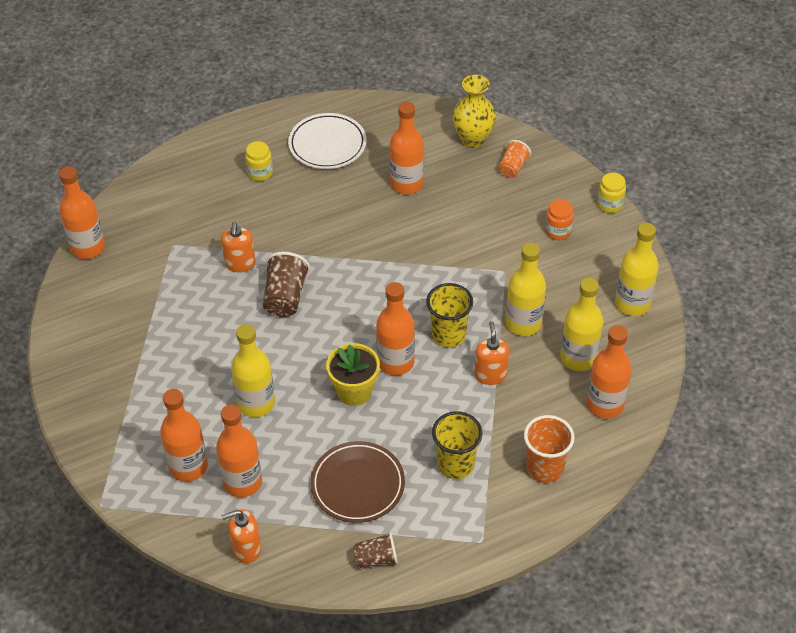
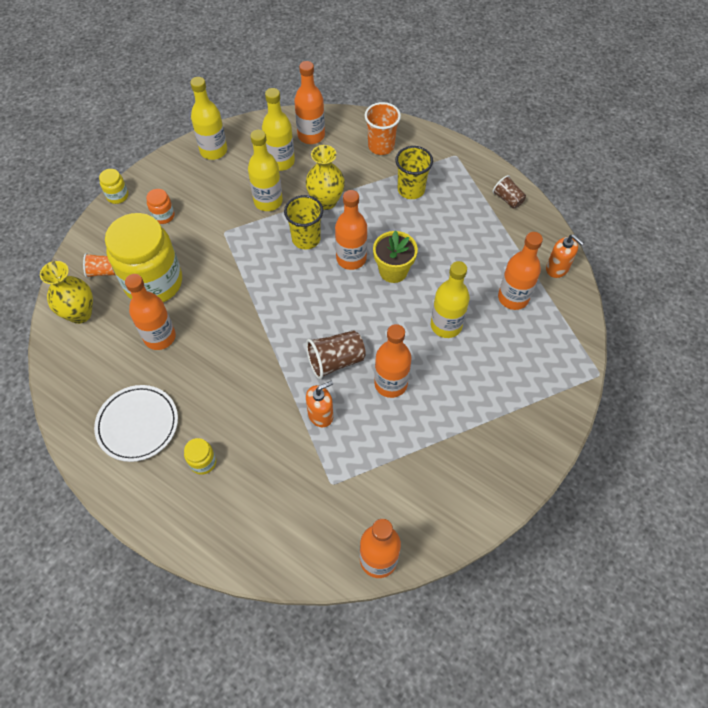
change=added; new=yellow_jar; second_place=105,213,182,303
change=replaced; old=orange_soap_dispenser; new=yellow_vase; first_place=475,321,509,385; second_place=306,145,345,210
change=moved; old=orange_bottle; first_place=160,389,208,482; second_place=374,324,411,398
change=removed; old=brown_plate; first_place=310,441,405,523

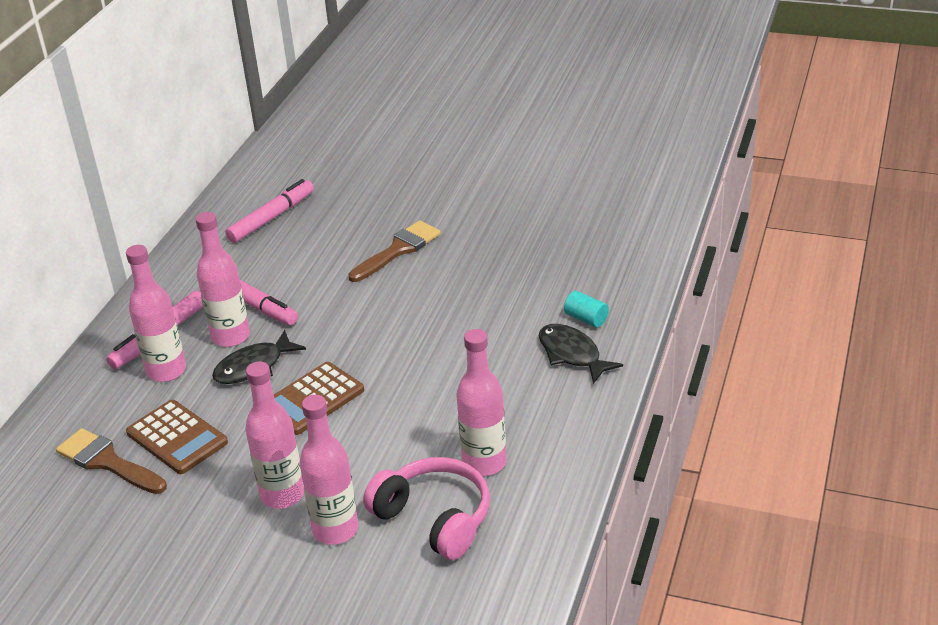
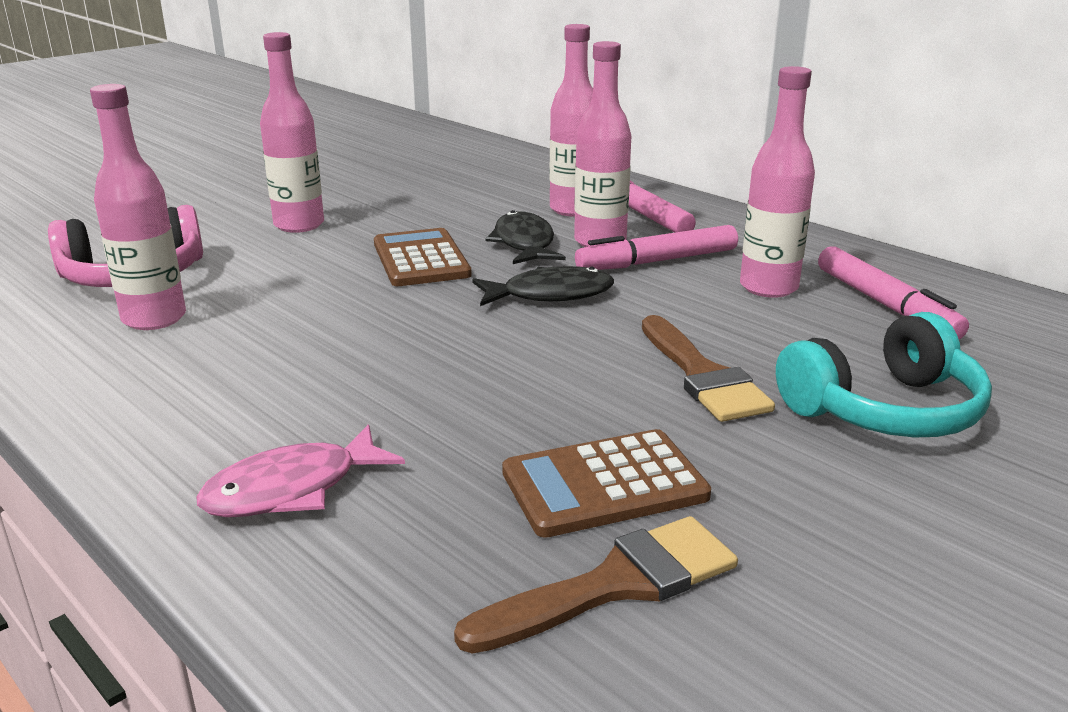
change=replaced; old=turquoise_cylinder; new=pink_fish; first_place=564,291,609,328; second_place=196,424,405,517
change=moved; old=brown_brush; first_place=56,428,167,494; second_place=454,516,738,654
change=moved; old=black_fish; first_place=539,324,623,384; second_place=472,266,614,306
change=moved; old=brown_calculator; first_place=126,400,228,474; second_place=502,429,711,538
change=moved; old=pink_bottle; first_place=299,395,358,545; second_place=740,66,815,298
change=added; new=turquoise_headphones; second_place=776,312,992,437

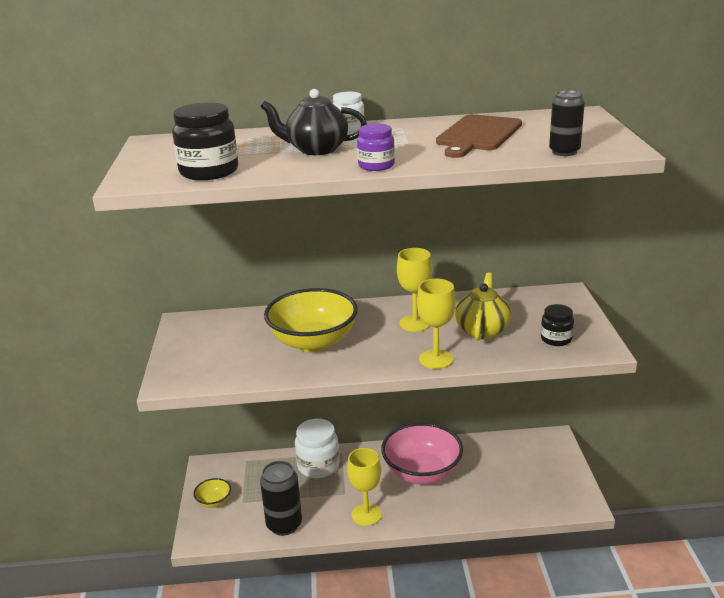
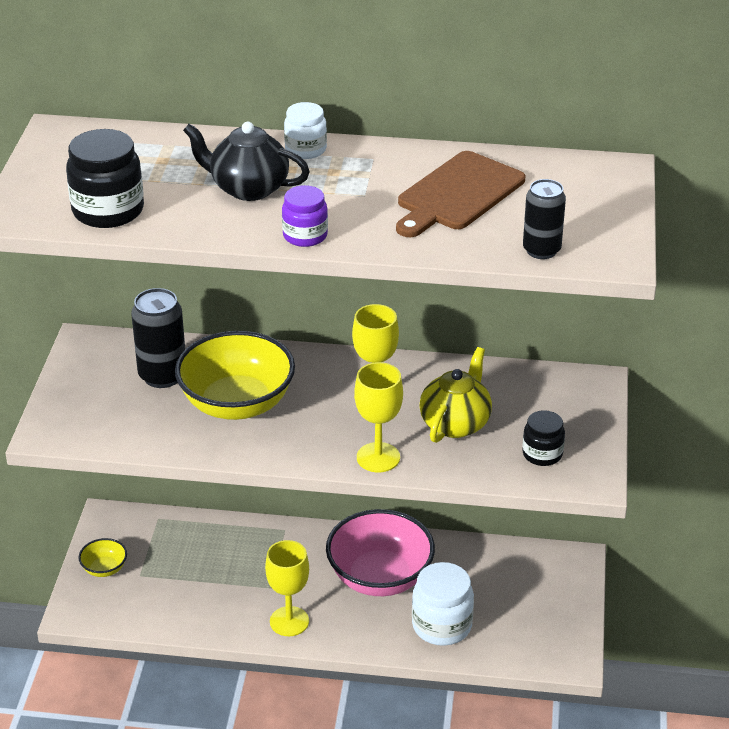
change=moved; old=black_can; first_place=260,461,302,536; second_place=131,288,185,388
change=moved; old=white_jar; first_place=295,419,340,478; second_place=412,562,474,646

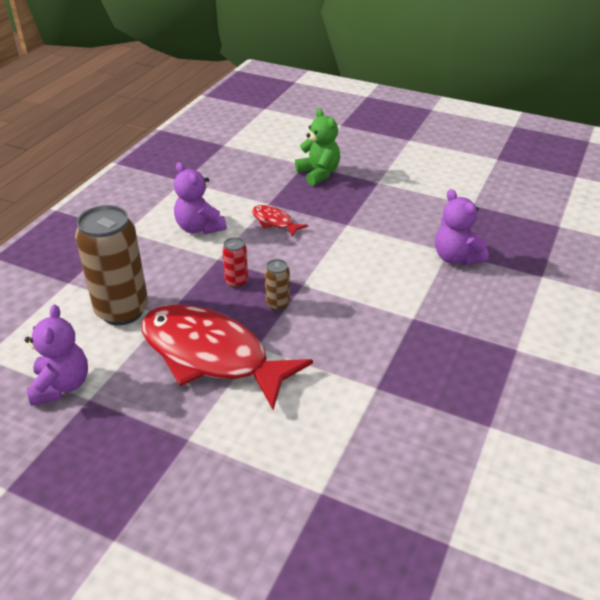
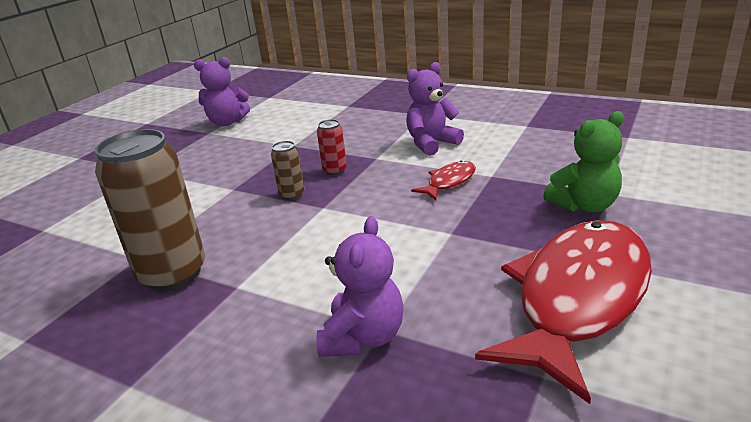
change=moved; old=brown_can; first_place=75,205,148,325; second_place=95,129,205,292
change=turned; old=purple_teddy_bear; first_place=435,189,489,266; second_place=316,216,404,357; degrees=135
change=moved; old=red_fish; first_place=141,304,313,410; second_place=475,220,652,404

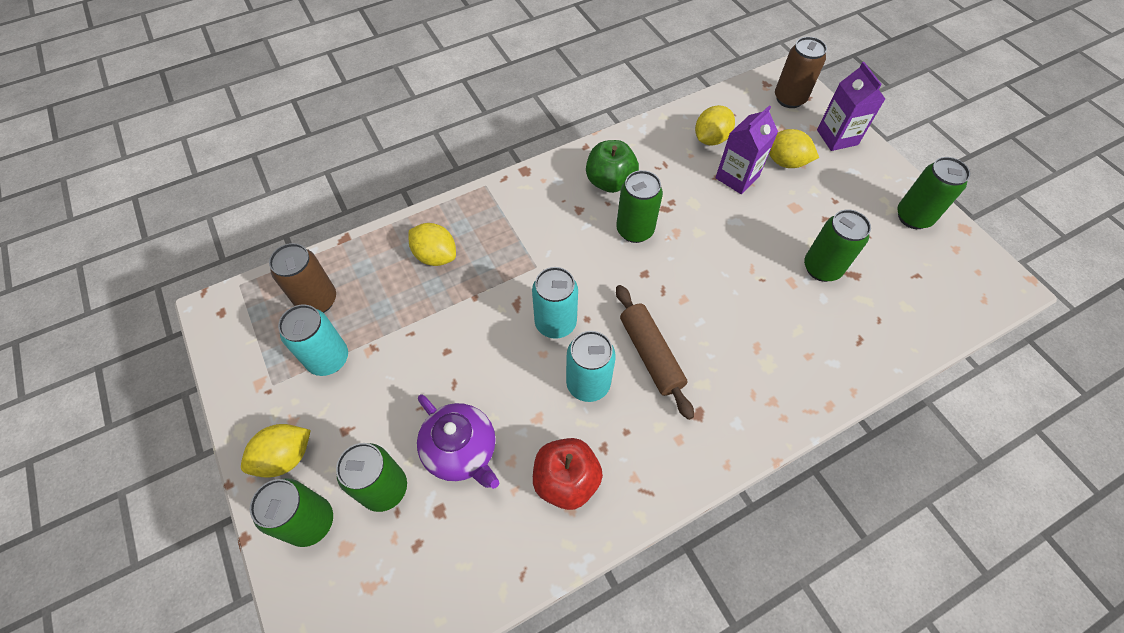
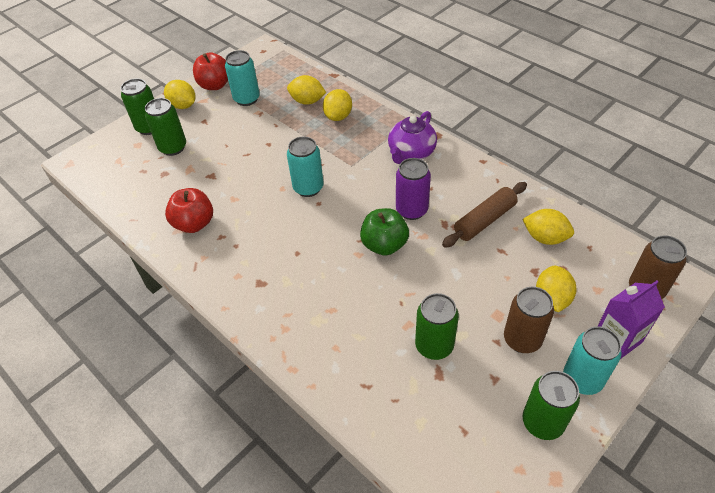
change=added; new=red_apple; second_place=193,52,228,90
change=added; new=yellow_lemon; second_place=287,75,326,105
change=moved; old=green_apple; first_place=586,140,639,193; second_place=360,208,409,256
change=moved; old=purple_teapot; first_place=417,394,499,489; second_place=388,111,437,164
change=recoloured; old=green_can; new=purple_can; first_place=616,170,663,243; second_place=396,158,431,220
change=moved; old=brown_rolling_pin; first_place=616,285,694,420; second_place=442,182,527,248
change=moved; old=brown_can; first_place=269,243,336,313; second_place=504,287,554,353
change=moved; old=turquoise_can; first_place=566,331,616,402; second_place=563,326,622,395
change=removed; old=purple_carton; first_place=715,105,778,194

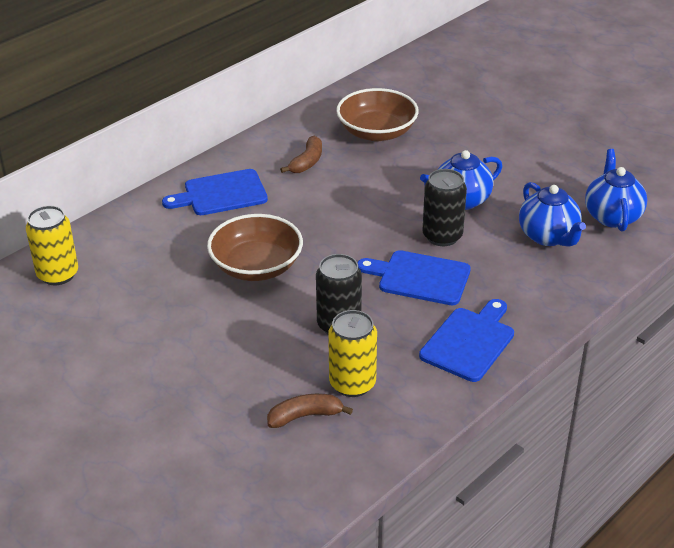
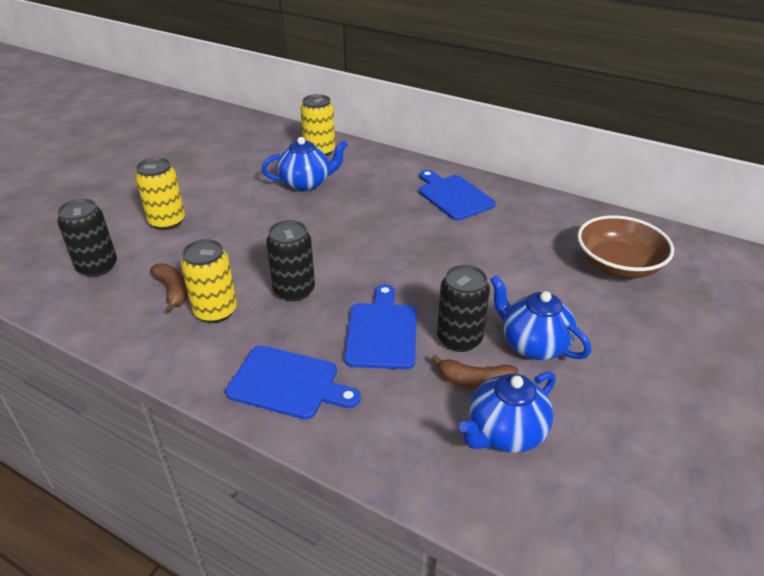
change=added; new=black_can; second_place=57,198,117,277
change=added; new=yellow_can; second_place=135,157,185,230
change=moved; old=blue_teapot; first_place=585,149,647,232; second_place=262,137,348,191
change=moved; old=brown_banana; first_place=280,136,322,173; second_place=431,355,519,389
change=removed; old=brown_bowl; first_place=207,214,303,281

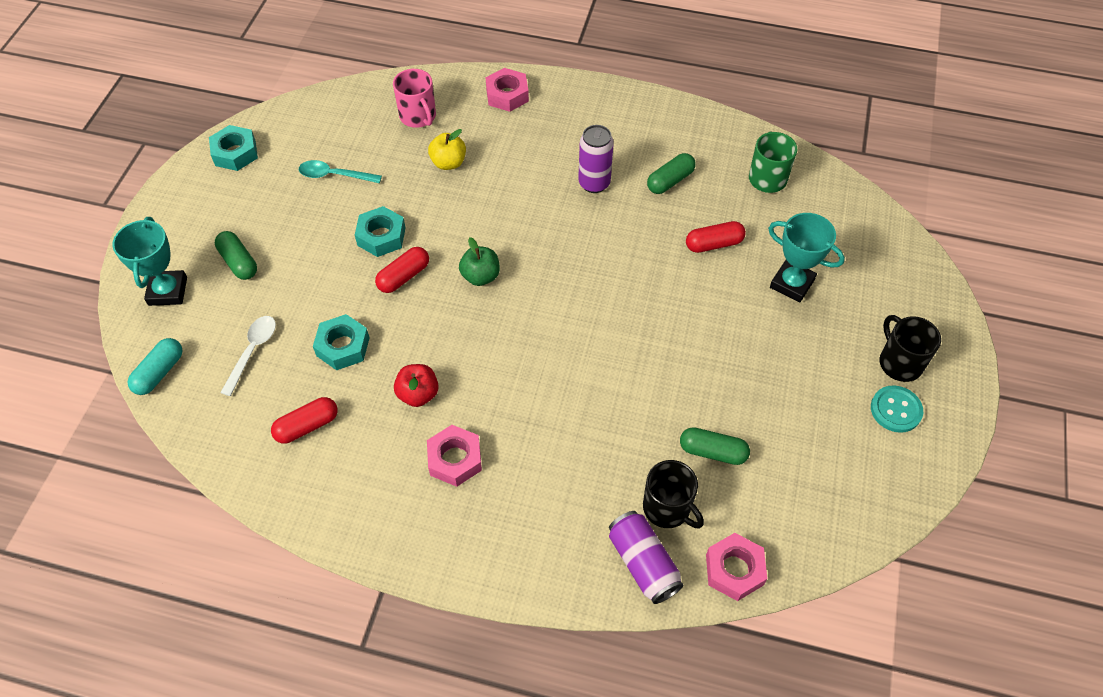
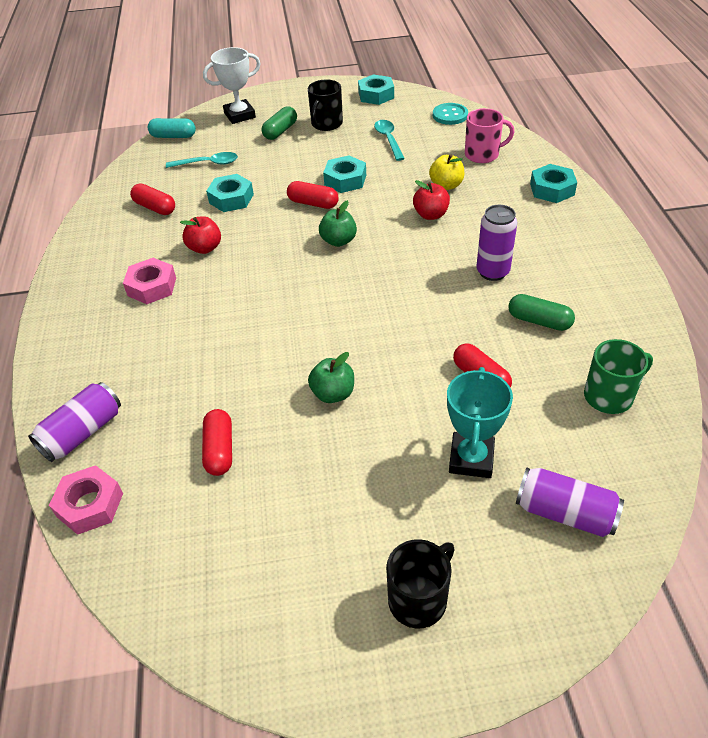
change=recoloured; old=white_spoon; new=turquoise_spoon; first_place=220,316,276,396; second_place=166,152,238,168
change=recoloured; old=green_capsule; new=red_capsule; first_place=680,427,750,465; second_place=202,409,232,476
change=recoloured; old=turquoise_trophy; new=white_trophy; first_place=112,217,187,306; second_place=203,47,261,124
change=moved; old=black_mug; first_place=643,460,704,529; second_place=308,79,343,131
change=added; new=green_apple; second_place=308,352,354,403
change=added; new=red_apple; second_place=413,180,450,220
change=moved; old=turquoise_button; first_place=871,386,923,433; second_place=433,103,468,125
change=turned; old=pink_mug; first_place=393,69,436,128; second_place=465,108,514,163; degrees=-135
change=added; new=purple_can; second_place=516,468,624,537
change=recoloured; old=pink_nut; new=turquoise_nut; first_place=486,68,529,112; second_place=530,164,577,203

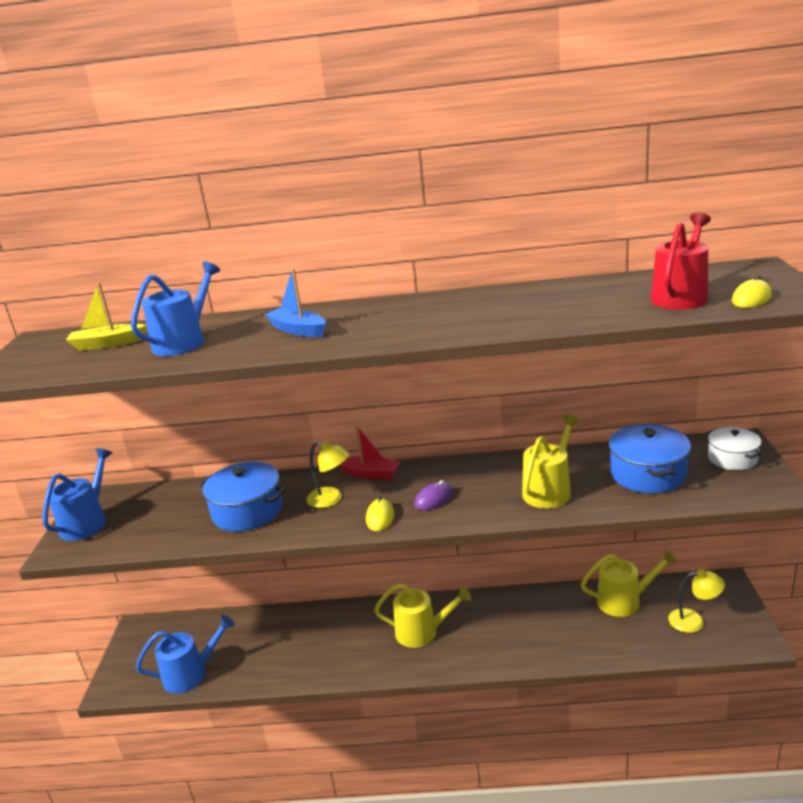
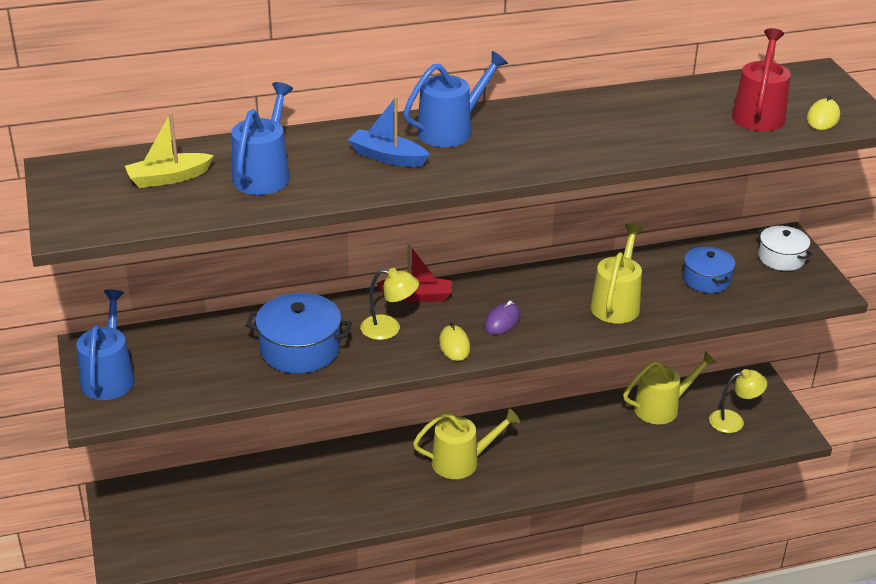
change=moved; old=blue_watering_can; first_place=136,615,234,694; second_place=404,51,508,147
change=resized; old=blue_pot; first_place=609,424,691,493; second_place=683,246,735,293; factor=0.64

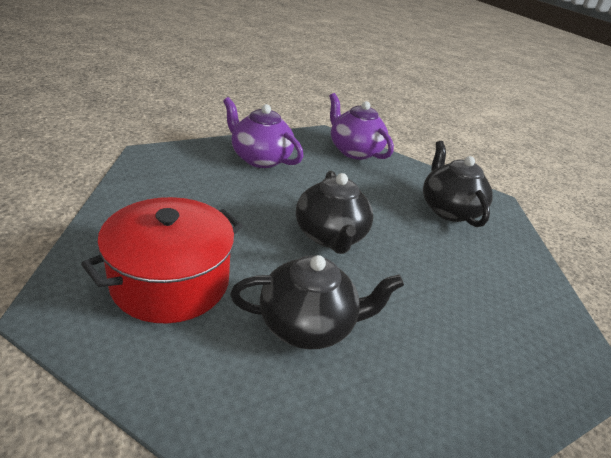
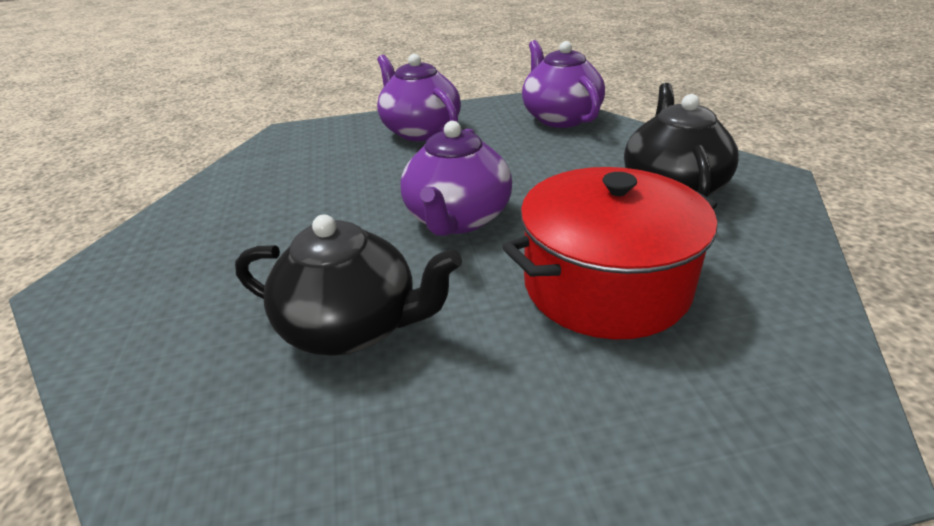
change=recoloured; old=black_teapot; new=purple_teapot; first_place=296,171,373,254; second_place=400,121,512,236
change=moved; old=red_pot; first_place=81,197,243,324; second_place=502,167,717,339

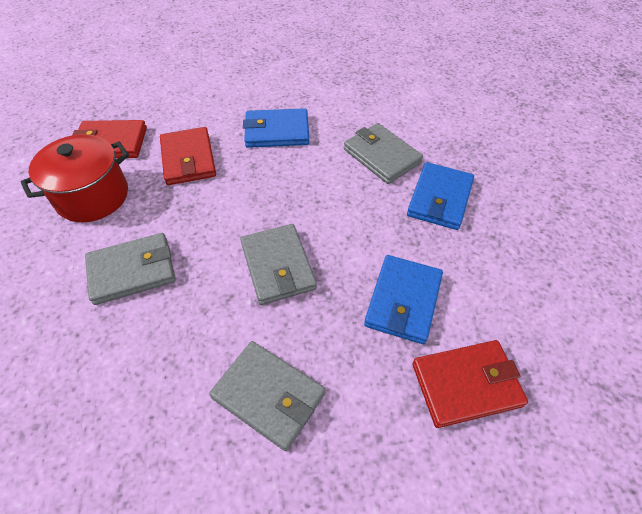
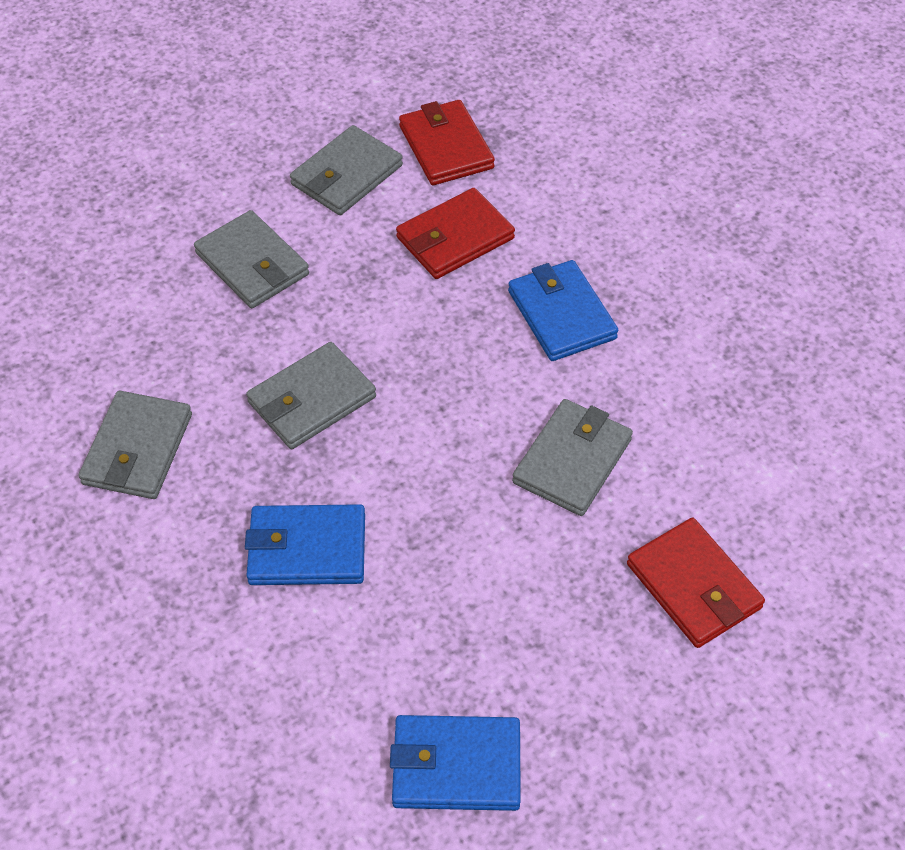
change=replaced; old=red_pot; new=grey_wallet; first_place=21,134,129,222; second_place=290,125,403,215
change=moved; old=blue_wallet; first_place=407,162,474,230; second_place=390,715,521,811
change=moved; old=red_wallet; first_place=412,340,528,428; second_place=627,518,765,648

